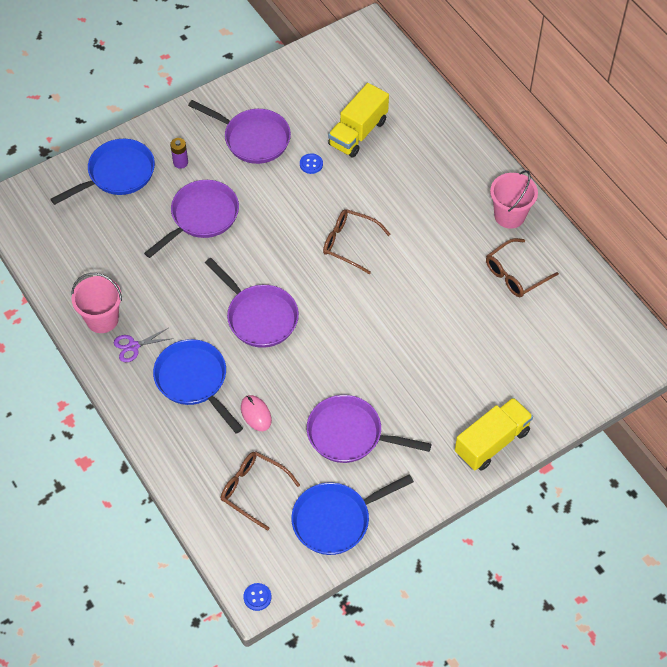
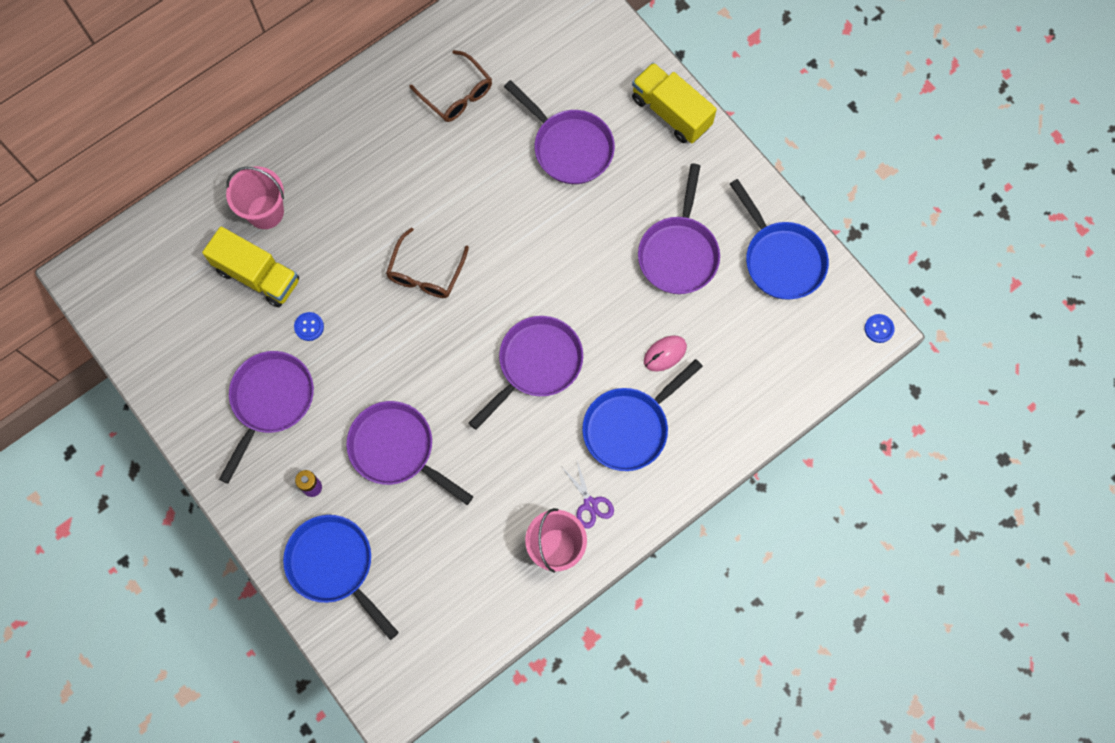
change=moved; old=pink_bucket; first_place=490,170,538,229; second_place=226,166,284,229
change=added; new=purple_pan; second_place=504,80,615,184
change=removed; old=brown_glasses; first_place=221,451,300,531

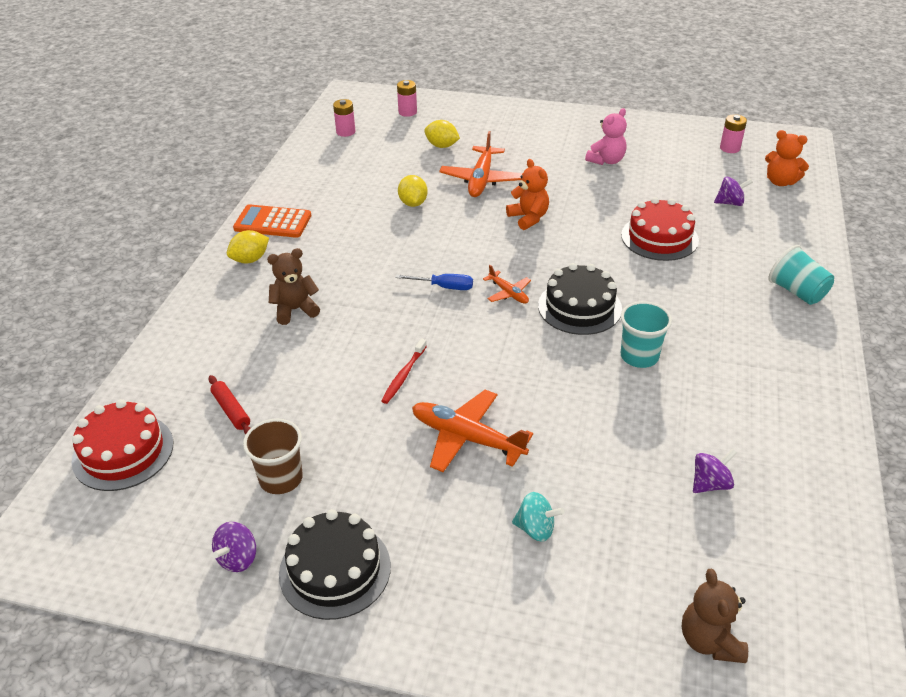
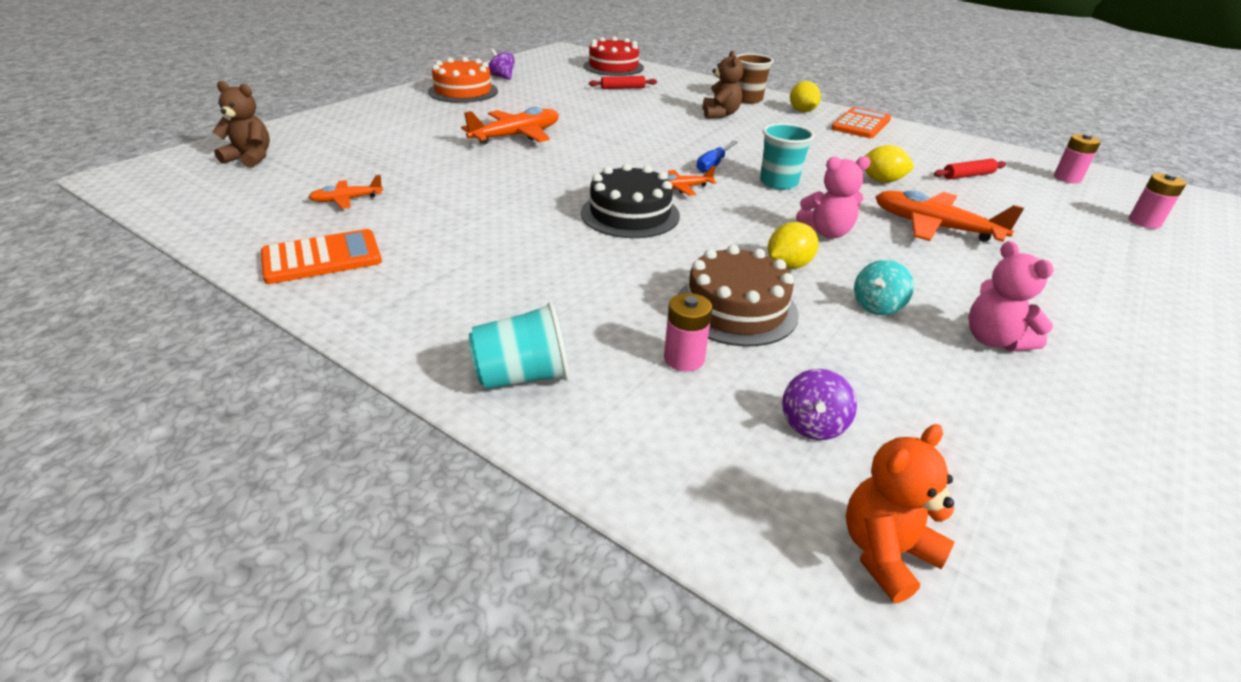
change=added; new=orange_calculator; second_place=261,229,382,284
change=replaced; old=purple_spinning_top; new=orange_plane; first_place=693,449,737,493; second_place=309,175,383,209
change=recoloured; old=black_cake; new=orange_cake; first_place=279,509,391,620; second_place=428,57,498,103
change=moved; old=pink_battery; first_place=720,114,747,153; second_place=664,293,712,372
change=recoloured; old=red_cake; new=brown_cake; first_place=621,197,699,261; second_place=677,245,799,347
change=moved; old=brown_cup; first_place=243,419,303,494; second_place=736,54,774,104
change=moved; old=turquoise_cup; first_place=621,301,672,368; second_place=760,123,814,190
change=moved; old=yellow_lemon; first_place=424,120,460,148; second_place=768,222,819,269
change=recoloured; old=orange_teddy_bear; new=pink_teddy_bear; first_place=506,159,549,230; second_place=796,156,871,239
change=moved; old=turquoise_spinning_top; first_place=512,492,564,542; second_place=854,260,914,315
change=added; new=red_rolling_pin; second_place=934,159,1006,179
change=removed; old=red_toothbrush; first_place=381,338,427,404

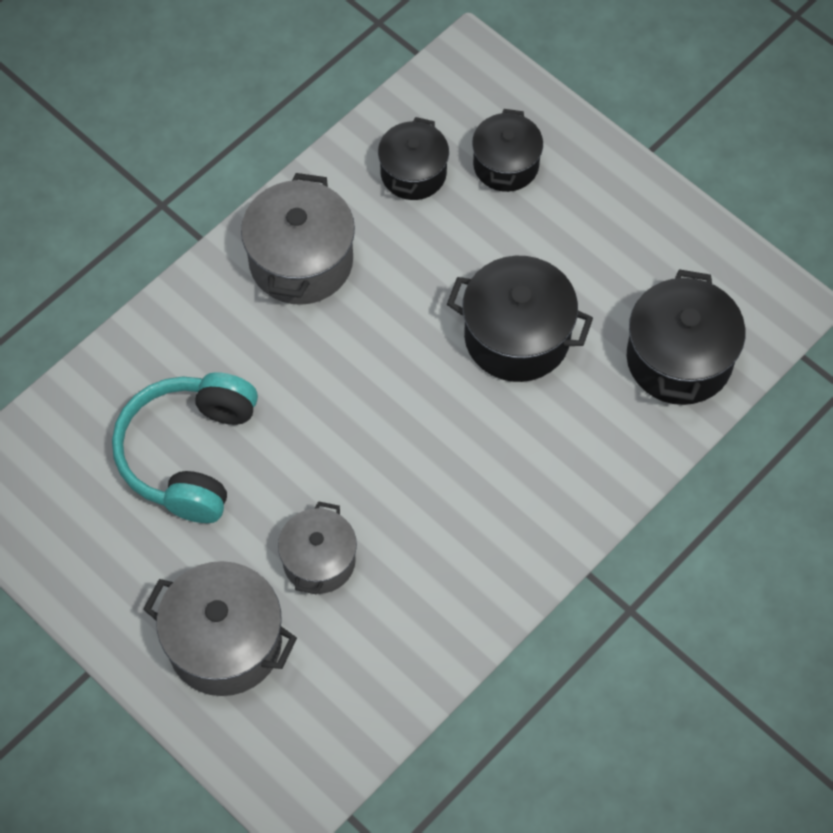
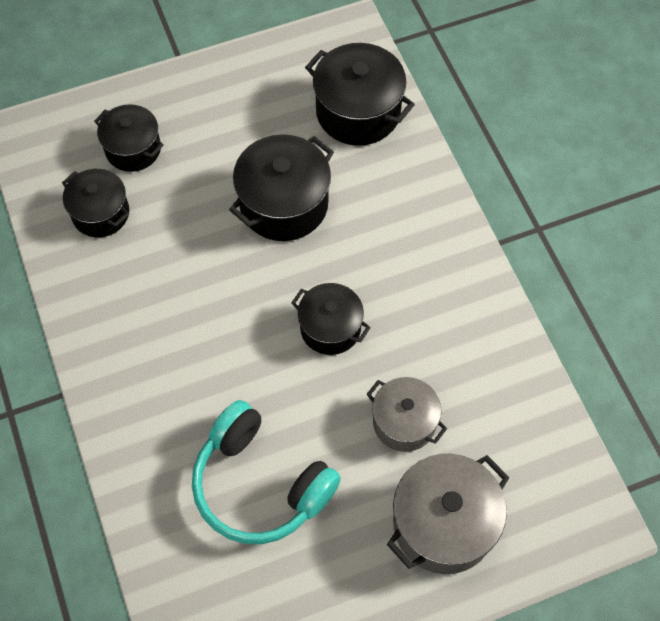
change=added; new=black_pot; second_place=291,283,371,355
change=removed; old=grey_pot; first_place=241,173,355,305

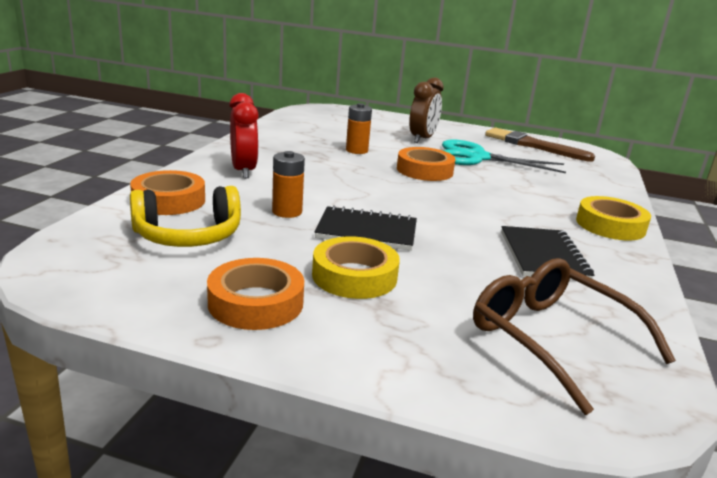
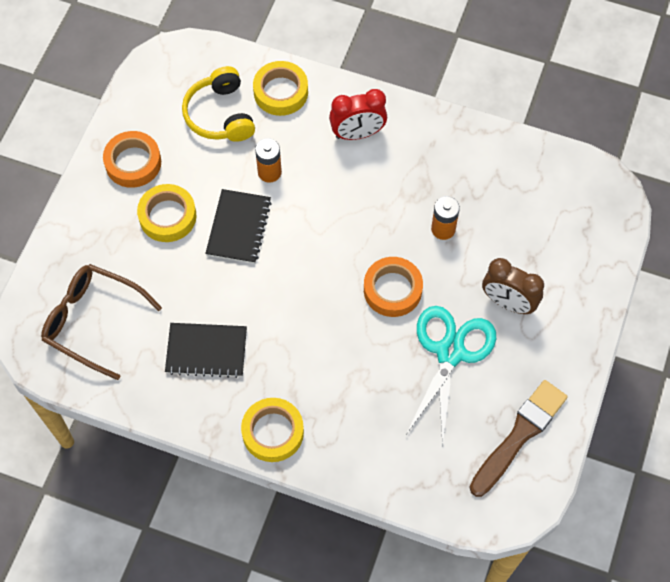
change=turned; old=brown_glasses; first_place=473,258,676,415; second_place=41,264,162,380; degrees=-120
change=recoloured; old=orange_tape; new=yellow_tape; first_place=130,170,205,215; second_place=253,61,308,116

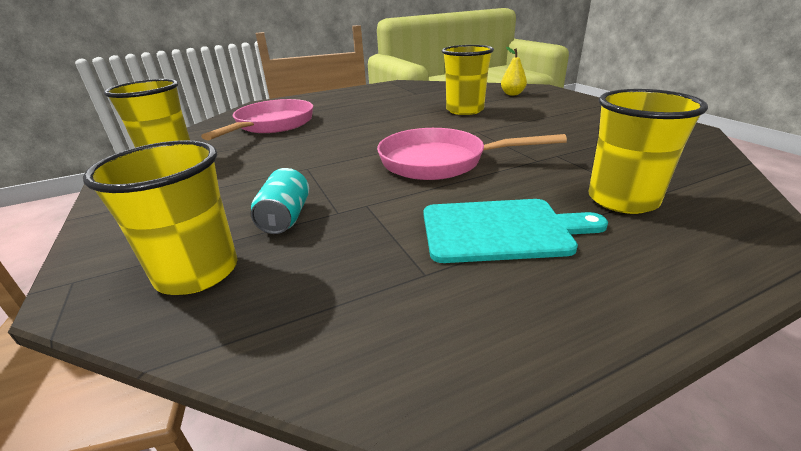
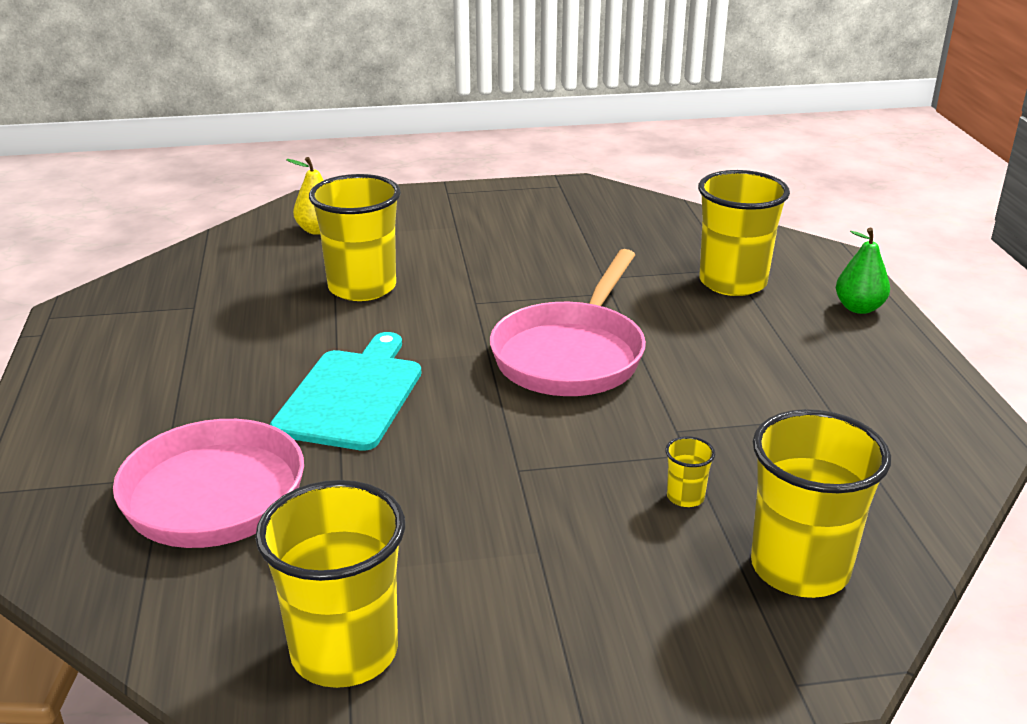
change=moved; old=turquoise_cutting_board; first_place=424,199,608,263; second_place=270,332,421,451
change=replaced; old=turquoise_can; new=yellow_cup; first_place=251,168,309,234; second_place=665,436,715,507
change=added; new=green_pear; second_place=836,228,890,314

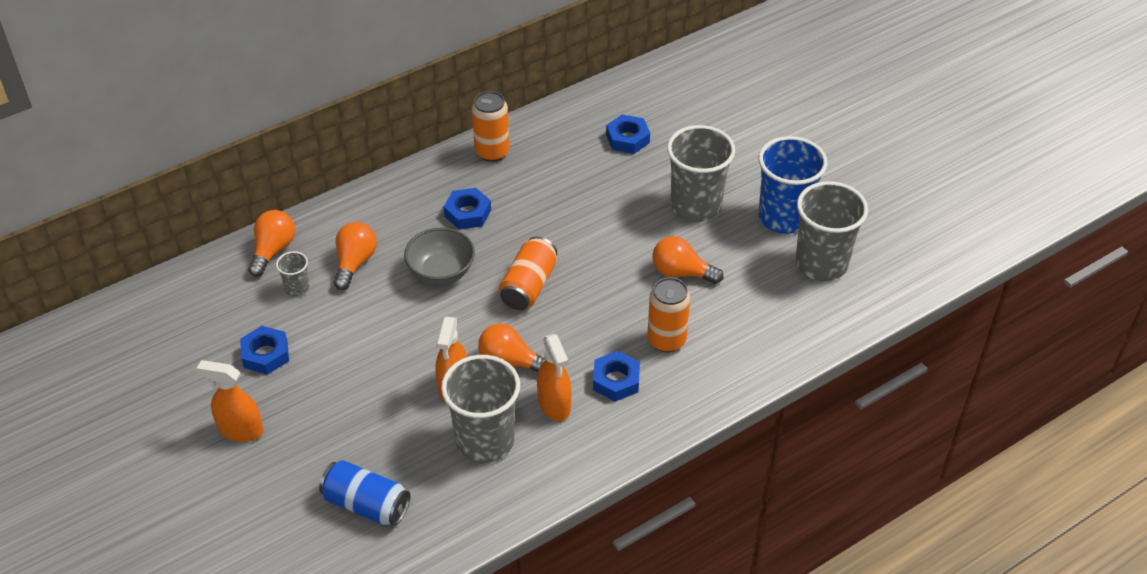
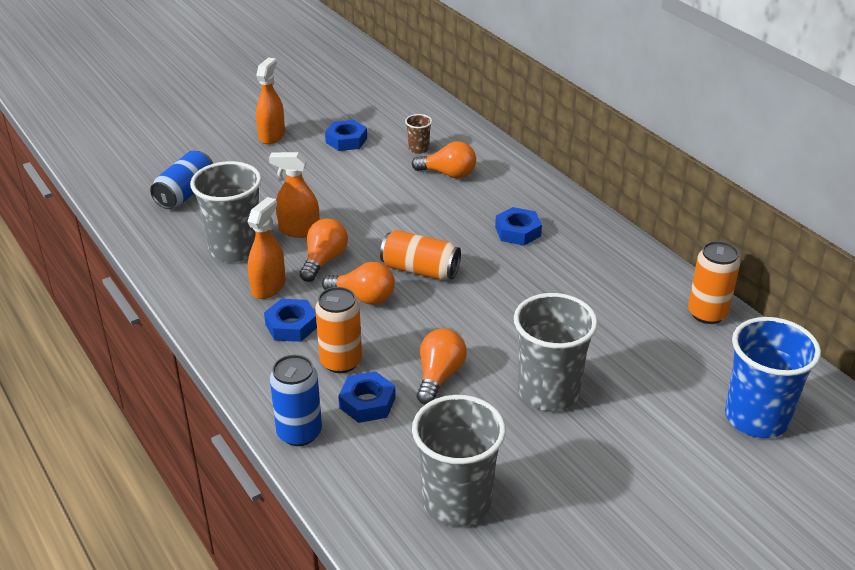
change=turned; old=orange_spray_bottle; first_place=537,334,572,421; second_place=247,197,285,299; degrees=135
change=added; new=blue_can; second_place=270,355,322,446
change=moved; old=orange_light_bulb; first_place=248,210,295,277; second_place=322,262,395,305
change=moved; old=blue_nut; first_place=606,114,650,154; second_place=338,371,396,423
change=recoloured; old=grey_cup; new=brown_cup; first_place=276,251,309,296; second_place=405,114,432,154
change=moved; old=orange_can; first_place=472,91,510,162; second_place=688,241,740,324
change=moved; old=blue_cup; first_place=759,136,827,234; second_place=725,317,821,438
change=removed; old=grey_bowl; first_place=404,228,475,285

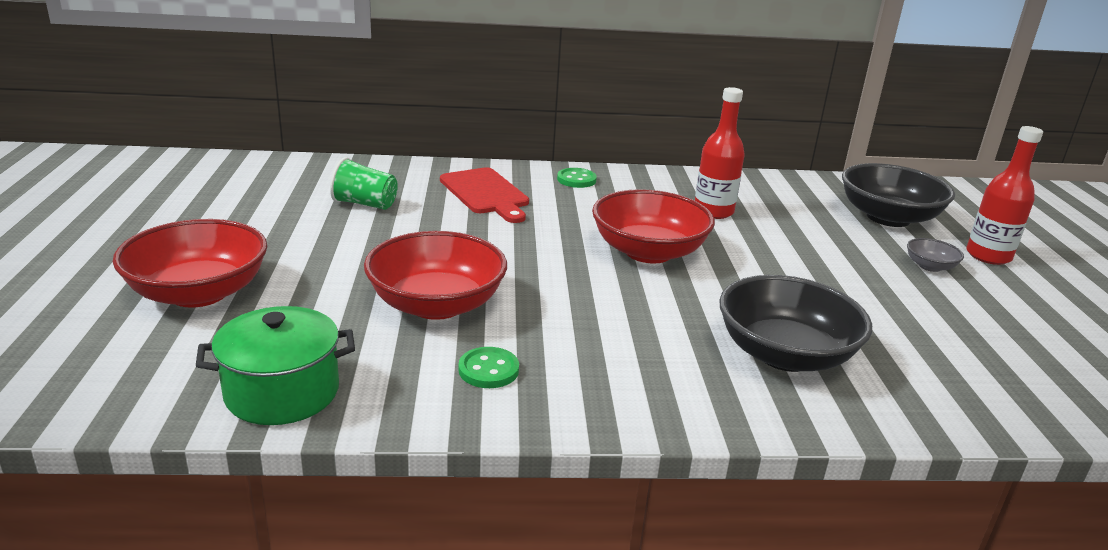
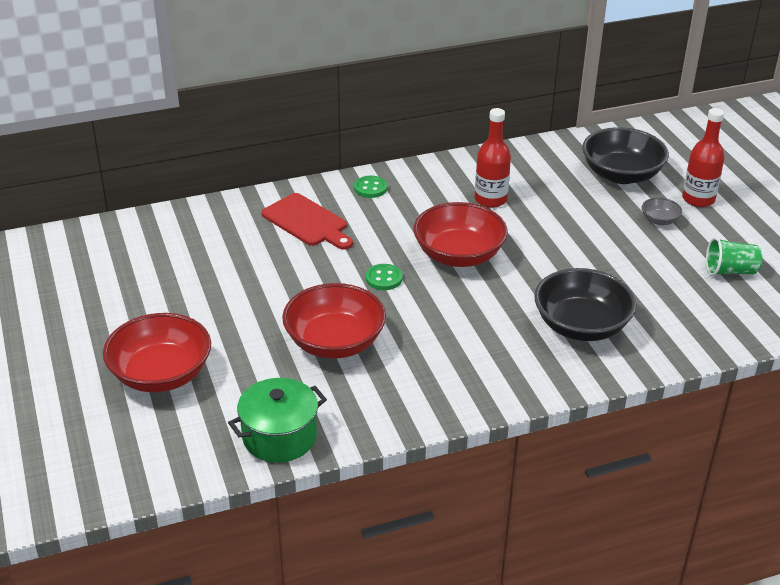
change=moved; old=green_button; first_place=458,347,519,388; second_place=366,264,403,290
change=moved; old=green_cup; first_place=330,157,398,210; second_place=706,237,762,276

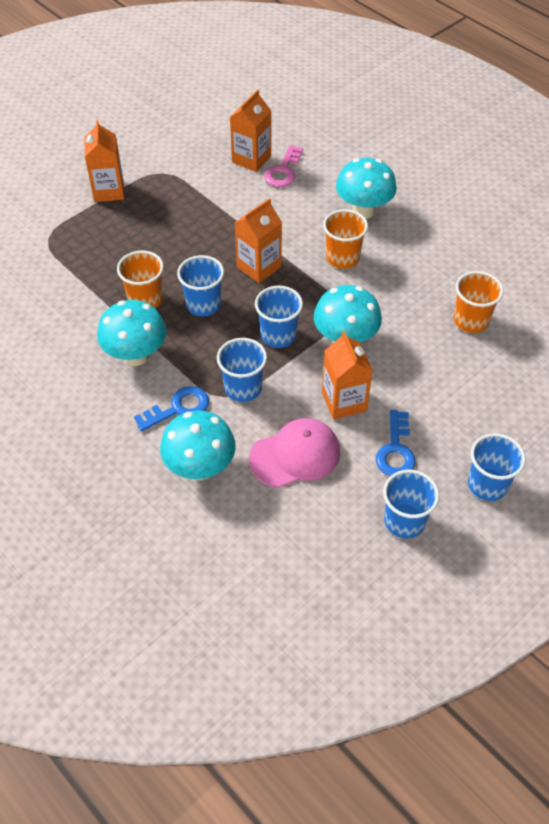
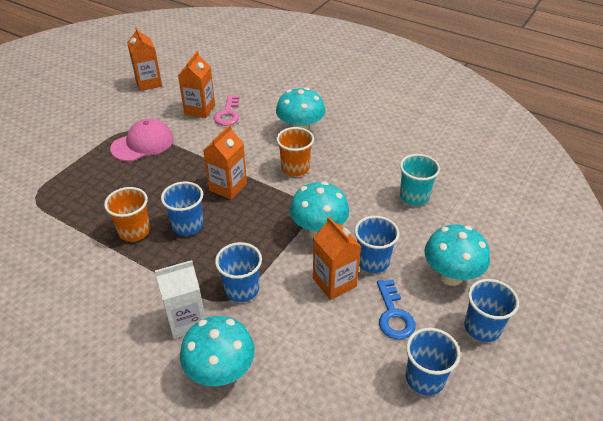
change=moved; old=pink_cap; first_place=249,418,340,488; second_place=110,119,174,161
change=moved; old=orange_carton; first_place=84,120,124,202; second_place=127,27,162,91
change=replaced; old=blue_key; new=white_carton; first_place=134,386,209,432; second_place=155,260,205,339
change=moved; old=blue_cup; first_place=255,285,303,348; second_place=355,216,399,273
change=recoloured; old=orange_cup; new=turquoise_cup; first_place=454,271,504,333; second_place=400,154,440,206
change=moved; old=turquoise_mushroom; first_place=97,300,167,366; second_place=424,224,490,286

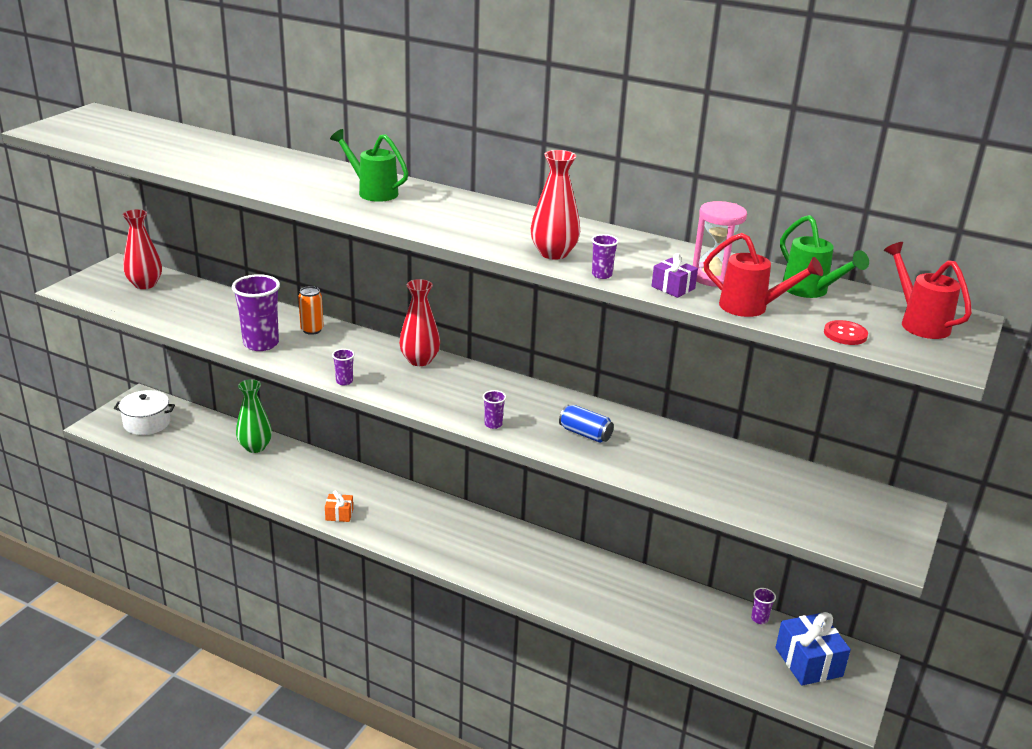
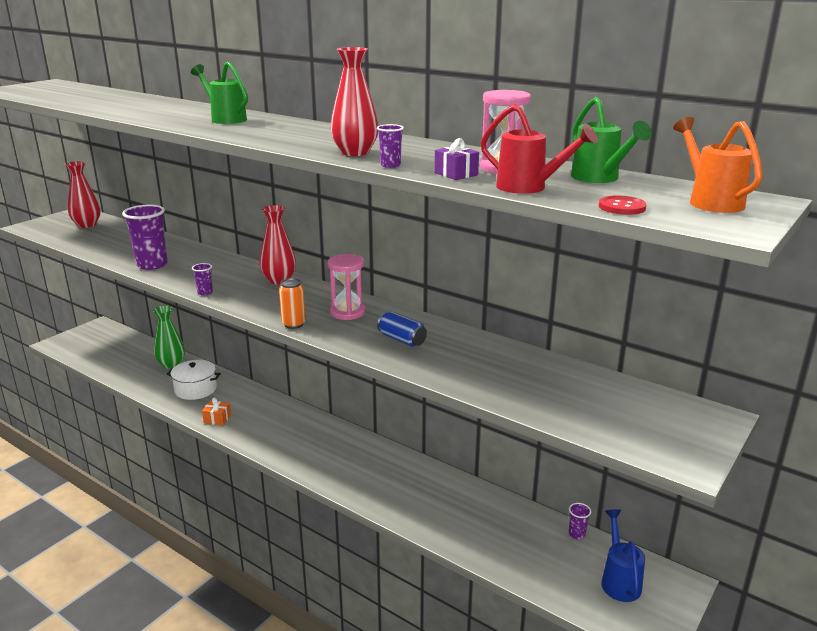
change=moved; old=white_pot; first_place=114,390,175,435; second_place=167,360,221,400
change=moved; old=orange_can; first_place=298,286,324,335; second_place=279,278,306,329
change=added; new=pink_hourglass; second_place=328,254,365,320
change=replaced; old=blue_gift; new=blue_watering_can; first_place=775,612,851,686; second_place=601,509,645,602
change=recoloured; old=red_watering_can; new=orange_watering_can; first_place=884,242,972,339; second_place=673,117,763,213
change=removed; old=purple_cup; first_place=483,390,506,429

